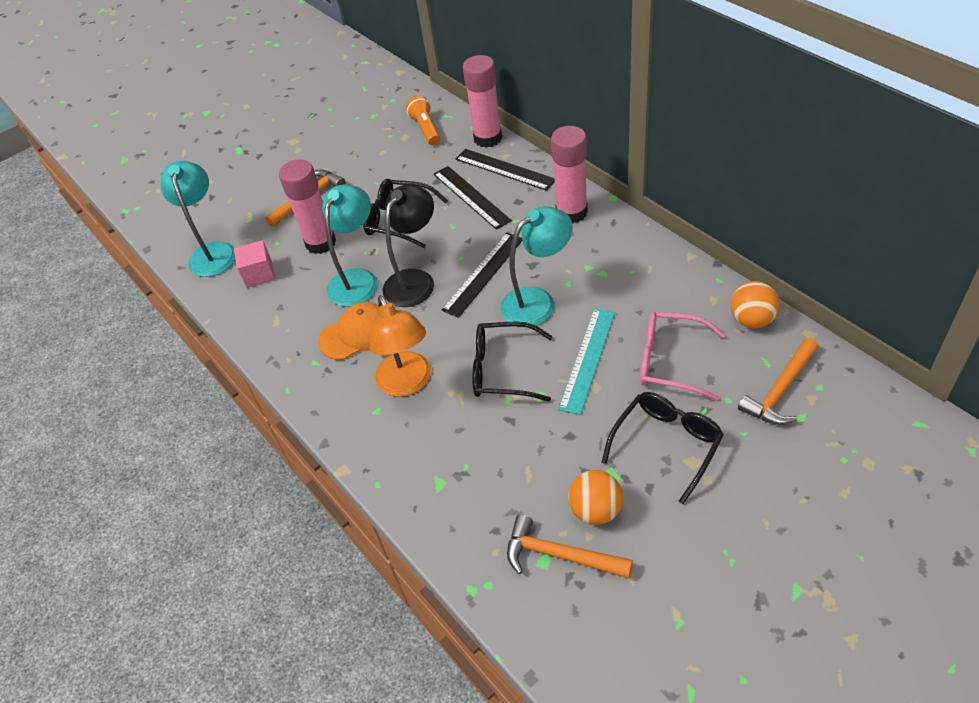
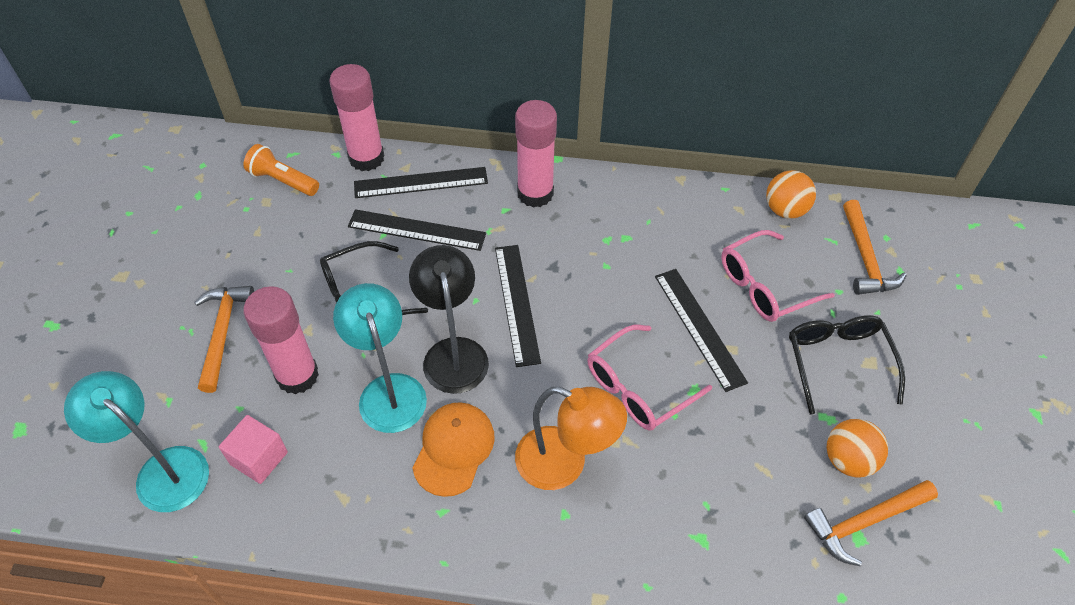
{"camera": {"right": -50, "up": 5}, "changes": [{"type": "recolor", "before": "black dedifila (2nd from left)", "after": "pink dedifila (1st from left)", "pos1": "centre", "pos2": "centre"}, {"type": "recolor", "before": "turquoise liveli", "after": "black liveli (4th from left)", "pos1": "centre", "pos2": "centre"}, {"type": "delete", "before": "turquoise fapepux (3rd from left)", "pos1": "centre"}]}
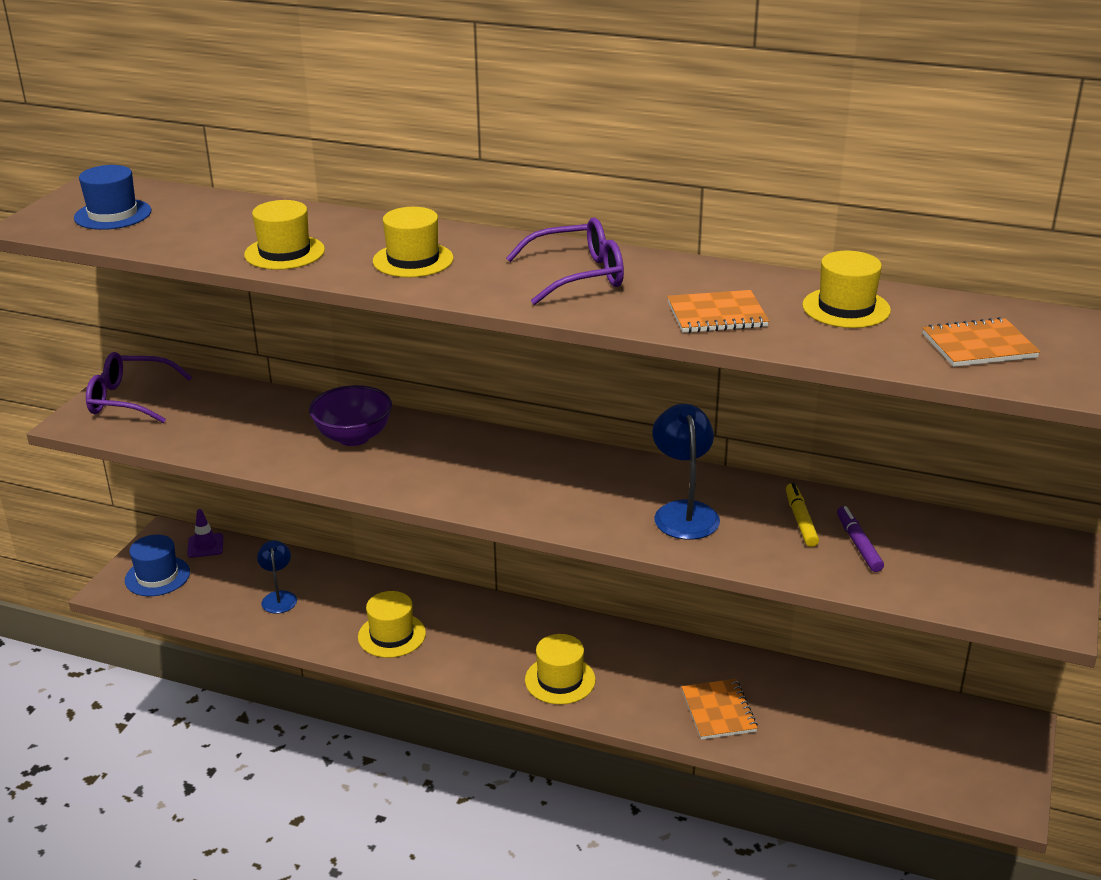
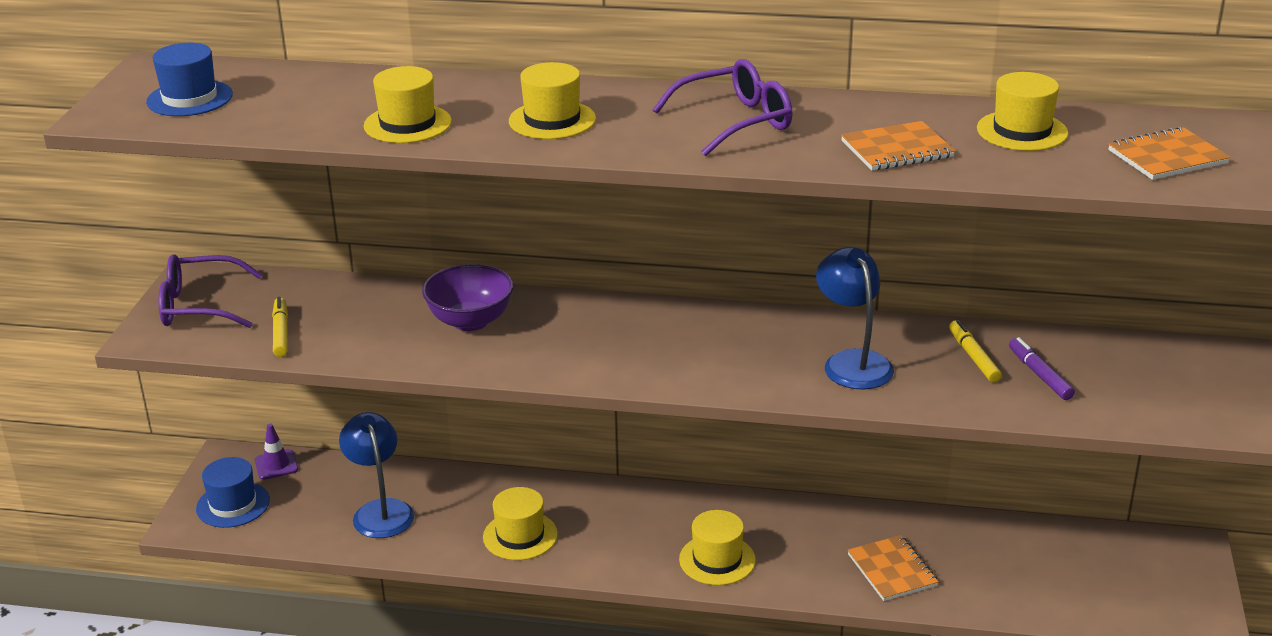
{"camera": {"right": -10, "up": 0}, "changes": [{"type": "insert", "after": "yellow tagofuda (1st from left)", "pos2": "middle left"}, {"type": "resize", "before": "blue fapepux (1st from left)", "pos1": "middle left", "pos2": "bottom left", "scale": 1.54}]}
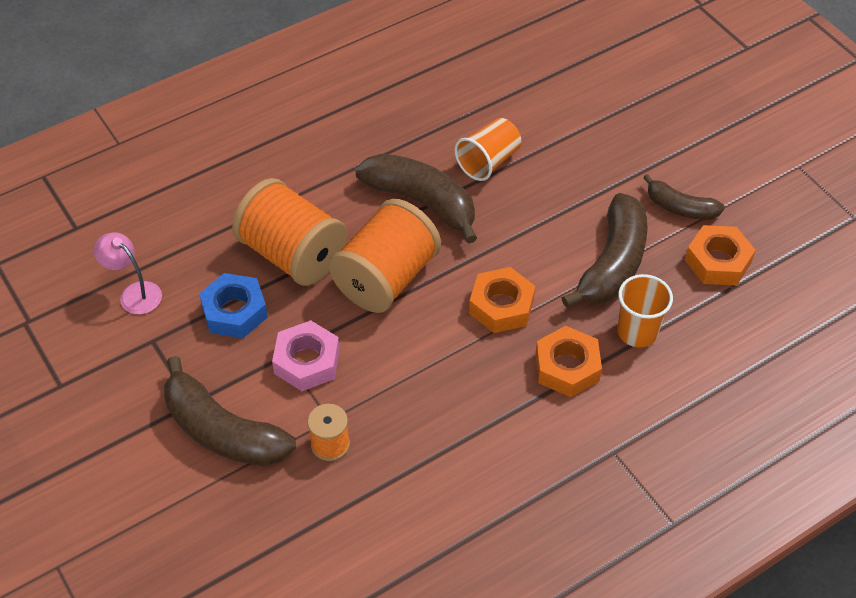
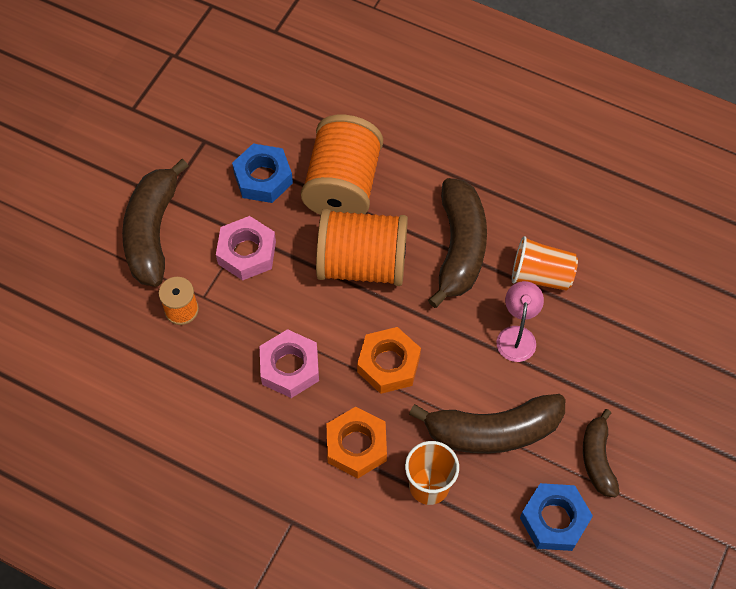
{"camera": {"right": 60, "up": 10}, "changes": [{"type": "insert", "after": "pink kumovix (2nd from left)", "pos2": "centre"}, {"type": "move", "before": "pink fapepux", "pos1": "middle left", "pos2": "middle right"}, {"type": "recolor", "before": "orange kumovix (3rd from left)", "after": "blue kumovix (2nd from left)", "pos1": "middle right", "pos2": "bottom right"}]}
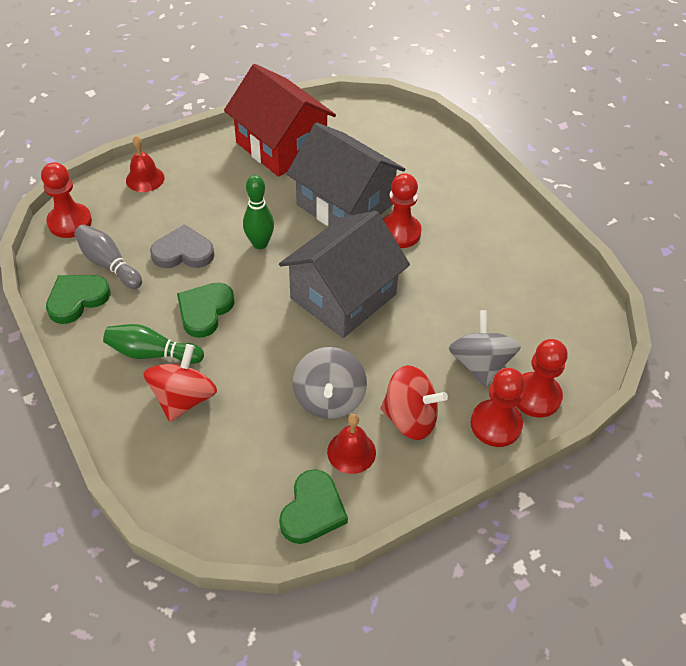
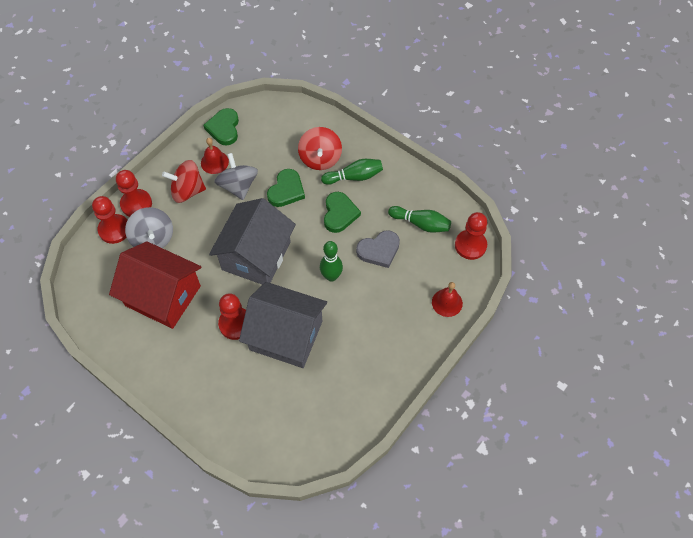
{"camera": {"right": 160, "up": 10}, "changes": [{"type": "move", "before": "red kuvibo", "pos1": "top centre", "pos2": "middle left"}, {"type": "move", "before": "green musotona (1st from left in the first image)", "after": "green musotona (2nd from left)", "pos1": "middle left", "pos2": "centre"}, {"type": "recolor", "before": "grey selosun", "after": "green selosun (3rd from left)", "pos1": "middle left", "pos2": "centre"}]}
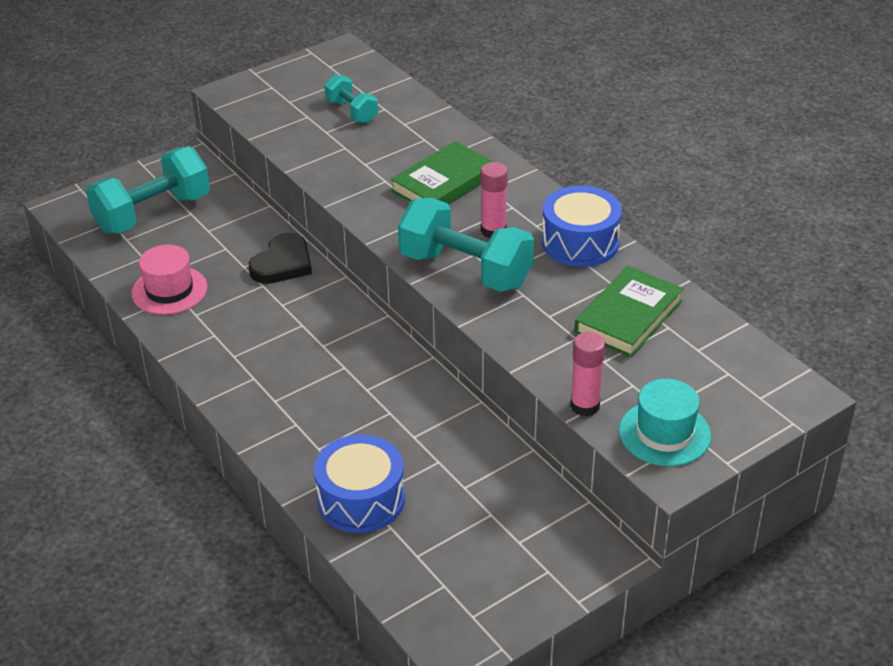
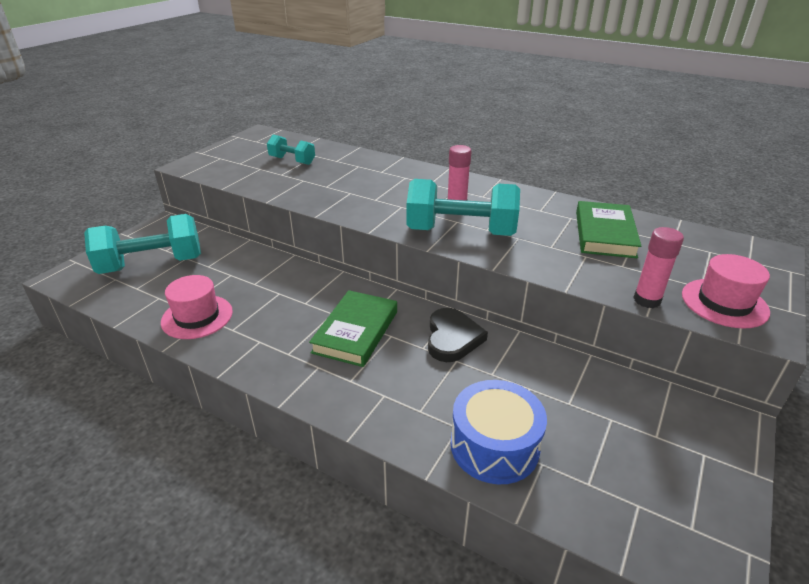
{"camera": {"right": -25, "up": -5}, "changes": [{"type": "rotate", "before": "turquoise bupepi (1st from left)", "pos1": "top left", "pos2": "middle left", "turn": 45}, {"type": "move", "before": "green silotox (1st from left)", "pos1": "top centre", "pos2": "centre"}, {"type": "move", "before": "black musotona", "pos1": "middle left", "pos2": "centre"}, {"type": "recolor", "before": "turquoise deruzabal", "after": "pink deruzabal (2nd from left)", "pos1": "middle right", "pos2": "middle right"}, {"type": "delete", "before": "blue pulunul (2nd from left)", "pos1": "centre"}]}
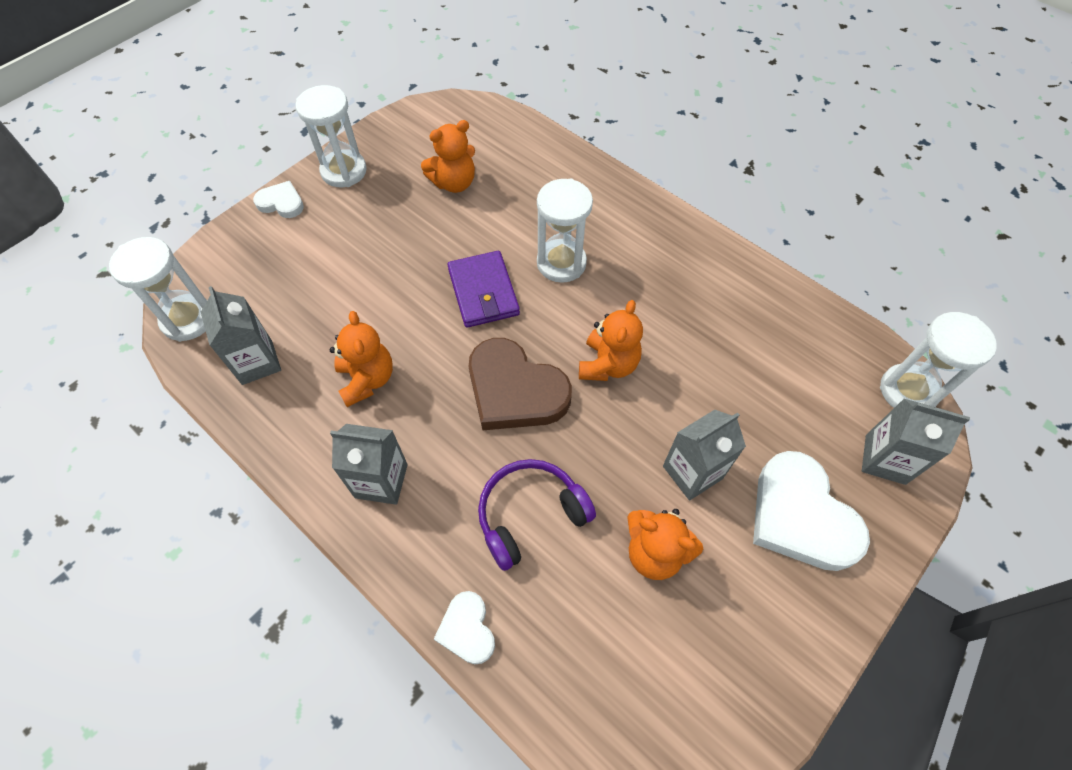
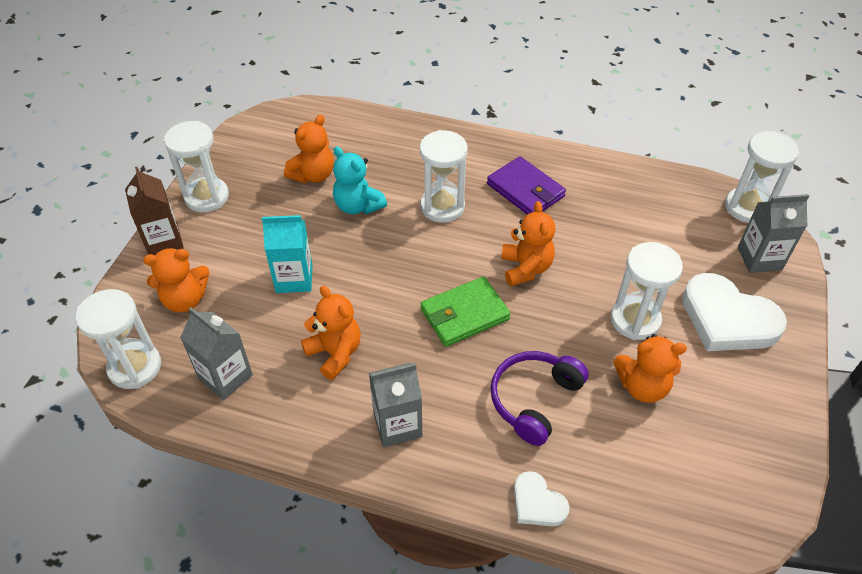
{"camera": {"right": -25, "up": -10}, "changes": [{"type": "replace", "before": "white musotona (1st from left)", "after": "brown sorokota", "pos1": "top left", "pos2": "middle left"}, {"type": "insert", "after": "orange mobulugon (1st from left)", "pos2": "middle left"}, {"type": "insert", "after": "turquoise sorokota", "pos2": "middle left"}, {"type": "insert", "after": "turquoise mobulugon", "pos2": "top centre"}, {"type": "replace", "before": "brown musotona", "after": "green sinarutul", "pos1": "centre", "pos2": "centre"}, {"type": "move", "before": "purple sinarutul", "pos1": "centre", "pos2": "top centre"}, {"type": "replace", "before": "grey sorokota (3rd from left)", "after": "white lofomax (4th from left)", "pos1": "centre", "pos2": "middle right"}]}
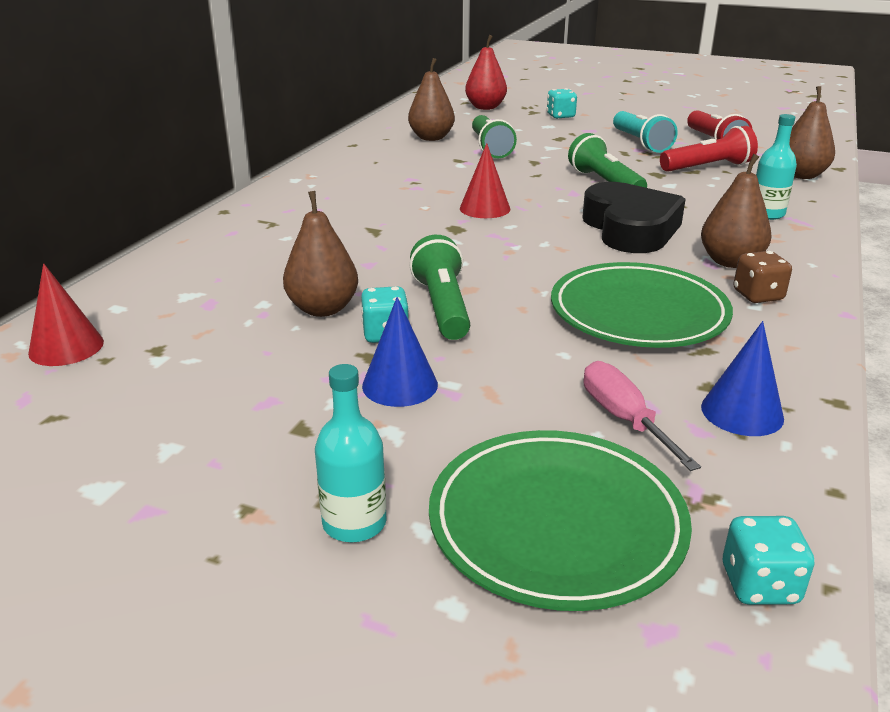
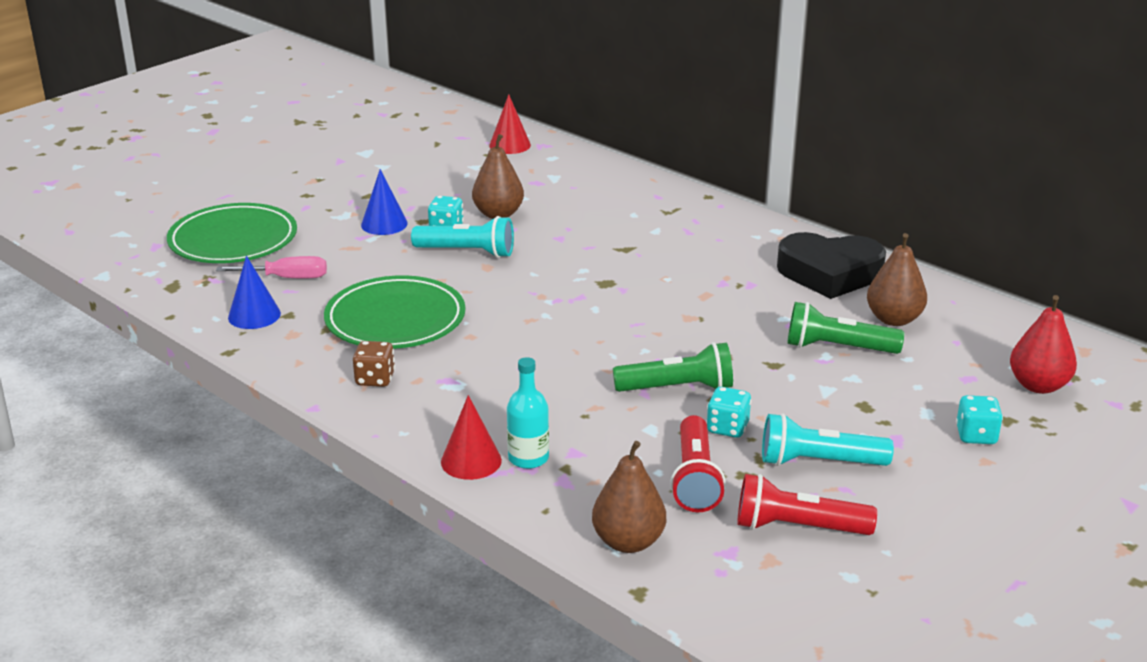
{"camera": {"right": 110, "up": 0}, "changes": [{"type": "recolor", "before": "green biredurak (1st from left)", "after": "turquoise biredurak (1st from left)", "pos1": "centre", "pos2": "centre"}, {"type": "move", "before": "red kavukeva (2nd from left in the first image)", "after": "red kavukeva (1st from left)", "pos1": "top centre", "pos2": "centre"}, {"type": "move", "before": "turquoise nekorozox (3rd from left in the first image)", "after": "turquoise nekorozox (2nd from left)", "pos1": "bottom right", "pos2": "centre"}, {"type": "move", "before": "black musotona", "pos1": "top right", "pos2": "middle right"}, {"type": "delete", "before": "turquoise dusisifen (1st from left)", "pos1": "centre"}, {"type": "delete", "before": "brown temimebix (3rd from left)", "pos1": "top right"}]}
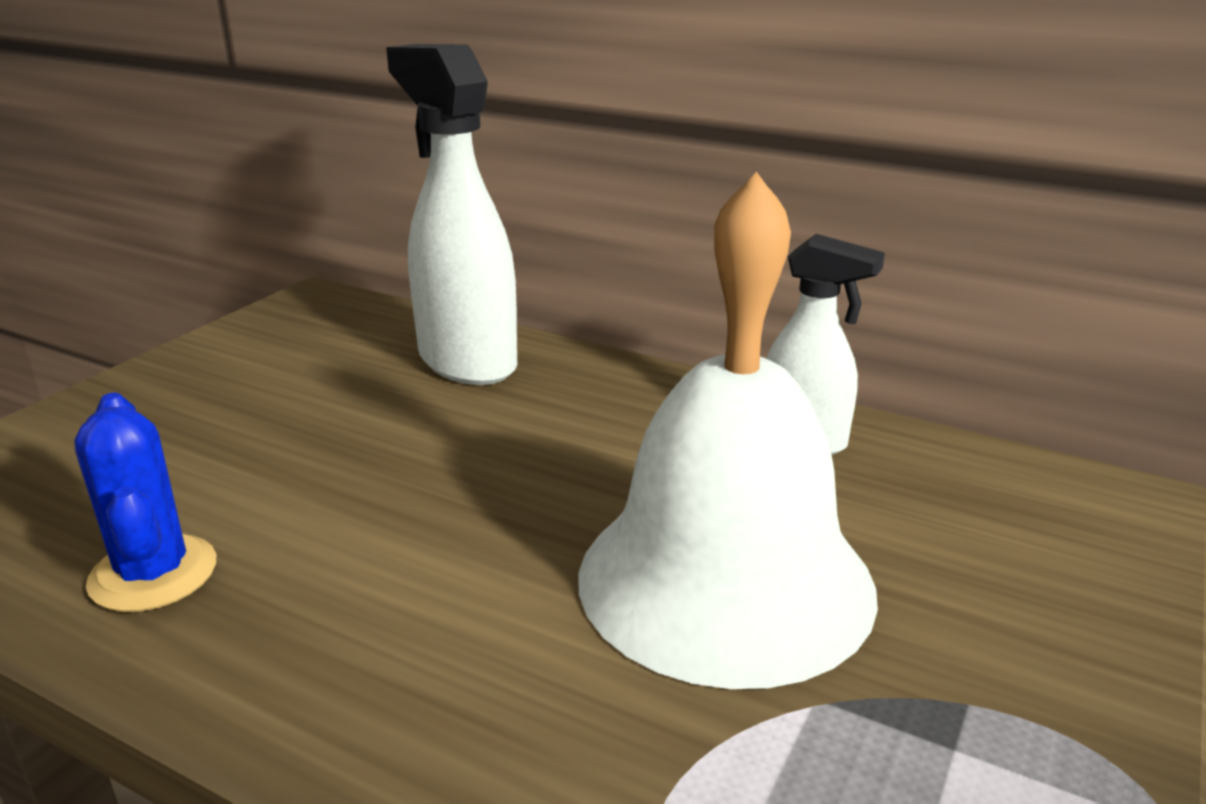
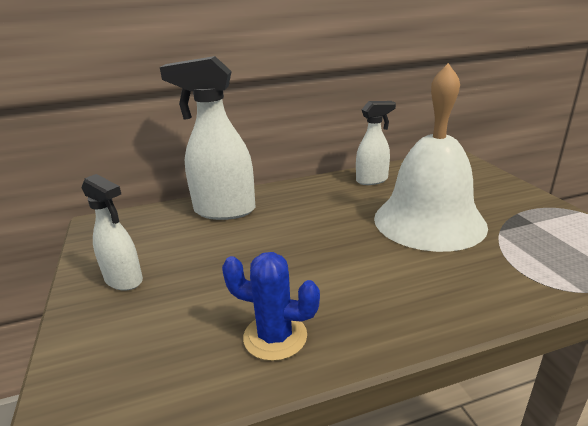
{"camera": {"right": -45, "up": 0}, "changes": [{"type": "insert", "after": "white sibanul (1st from left)", "pos2": "middle left"}]}
